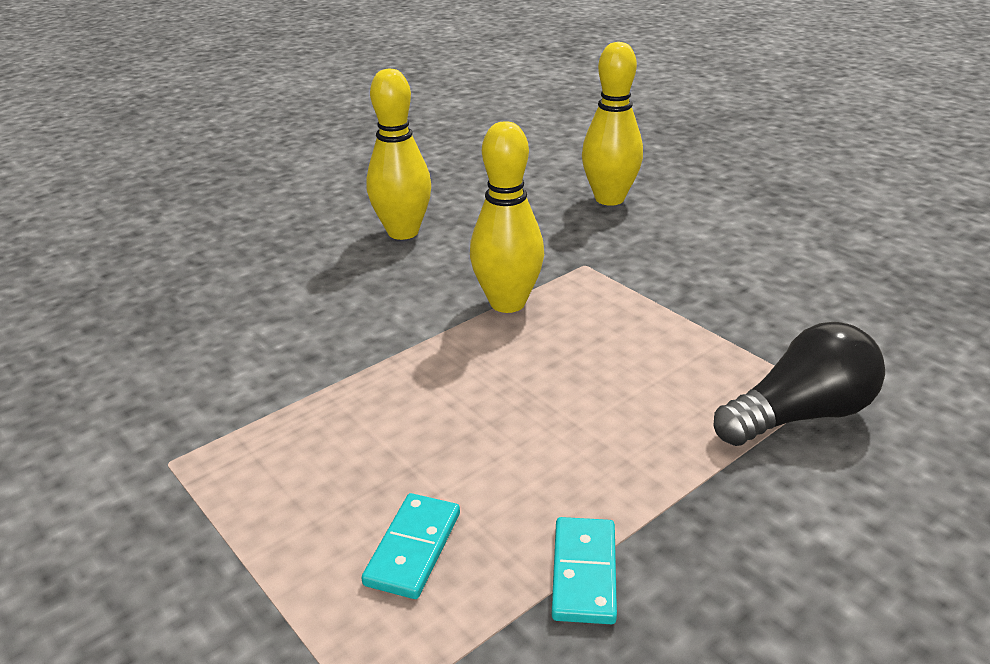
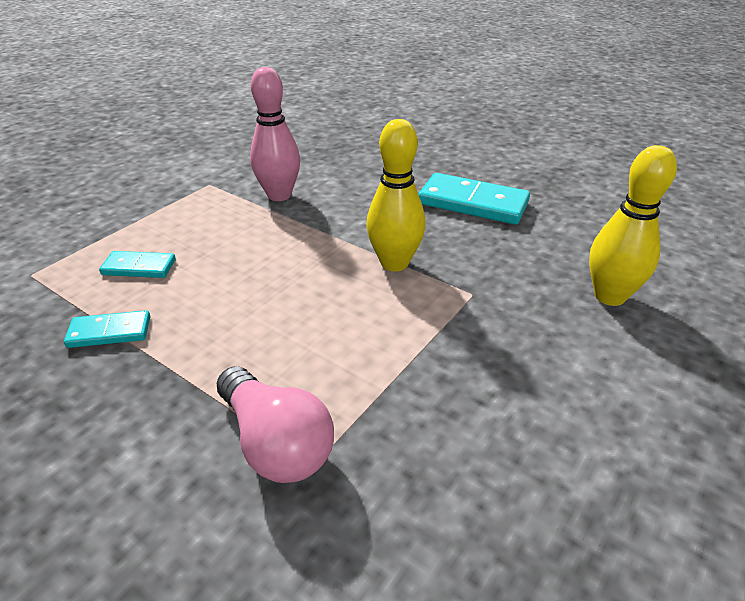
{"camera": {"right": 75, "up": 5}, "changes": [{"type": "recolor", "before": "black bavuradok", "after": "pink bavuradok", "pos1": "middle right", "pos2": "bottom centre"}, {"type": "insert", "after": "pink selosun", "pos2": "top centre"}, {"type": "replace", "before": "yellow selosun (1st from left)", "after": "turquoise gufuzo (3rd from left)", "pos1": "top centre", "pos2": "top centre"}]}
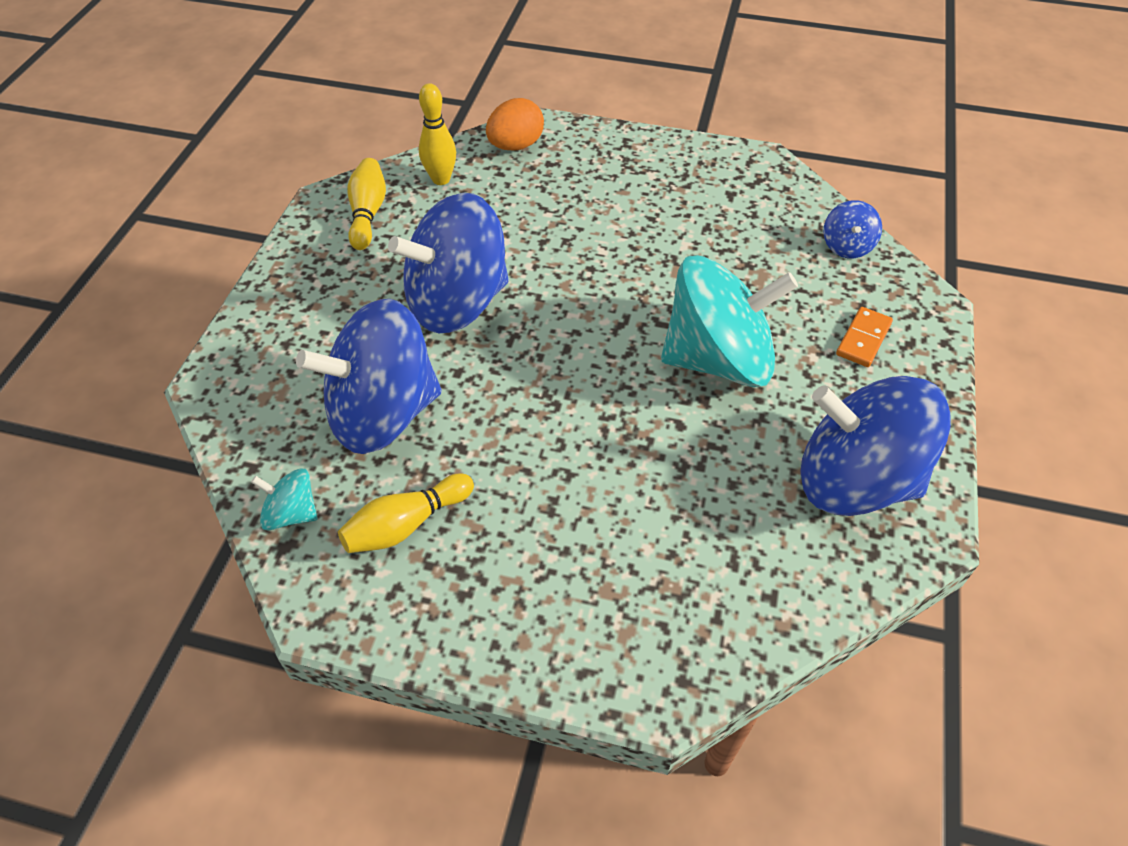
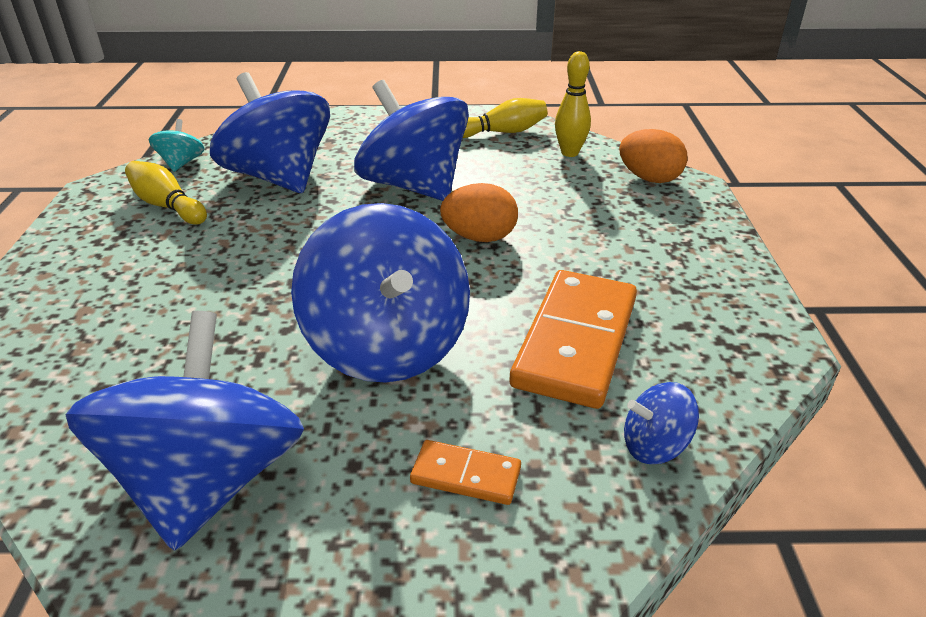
{"camera": {"right": 75, "up": -15}, "changes": [{"type": "recolor", "before": "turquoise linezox (2nd from left)", "after": "blue linezox (3rd from left)", "pos1": "centre", "pos2": "centre"}, {"type": "insert", "after": "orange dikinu (1st from left)", "pos2": "centre"}, {"type": "insert", "after": "orange gufuzo (2nd from left)", "pos2": "centre"}]}
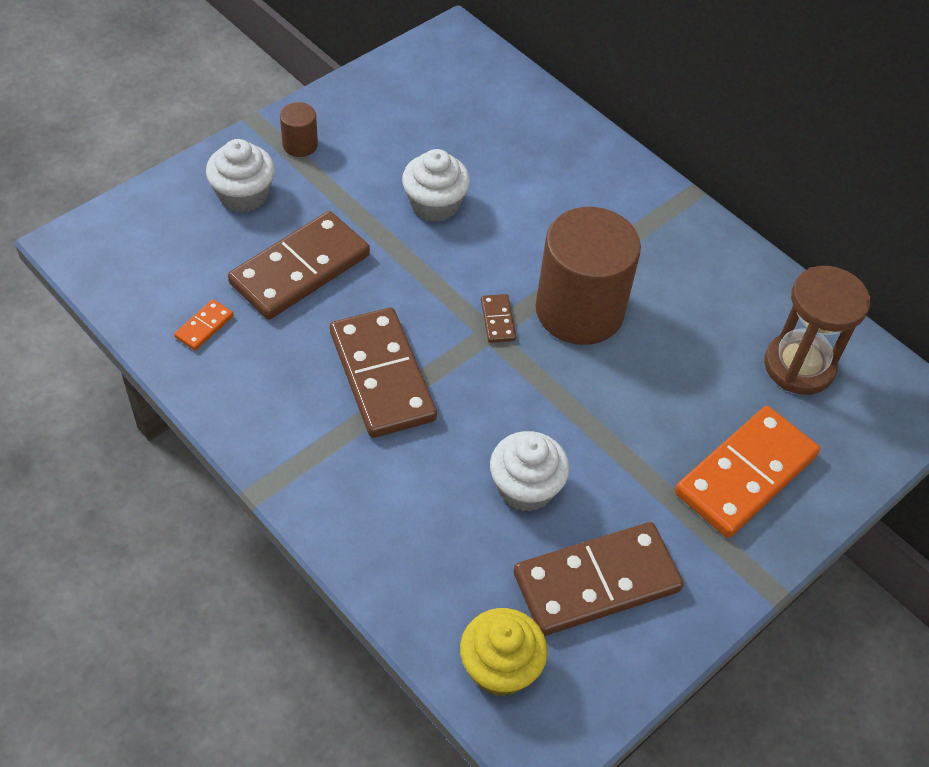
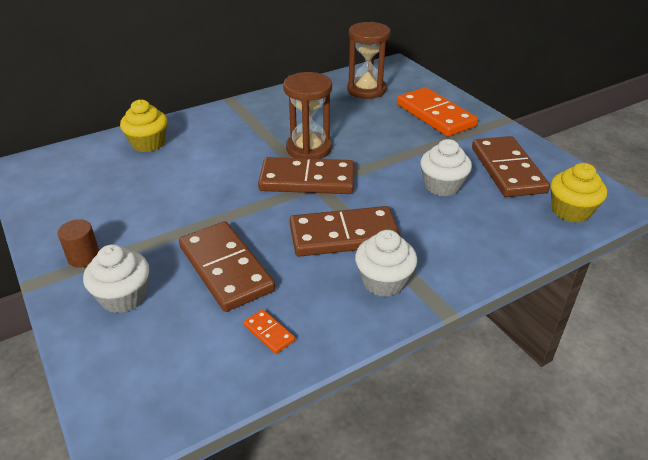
{"camera": {"right": -75, "up": -15}, "changes": [{"type": "insert", "after": "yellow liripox (1st from left)", "pos2": "top left"}, {"type": "resize", "before": "brown gufuzo (3rd from left in the first image)", "pos1": "centre", "pos2": "centre", "scale": 2.4}, {"type": "replace", "before": "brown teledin (2nd from left)", "after": "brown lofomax (1st from left)", "pos1": "centre", "pos2": "top centre"}, {"type": "move", "before": "white liripox (2nd from left)", "pos1": "top centre", "pos2": "centre"}]}
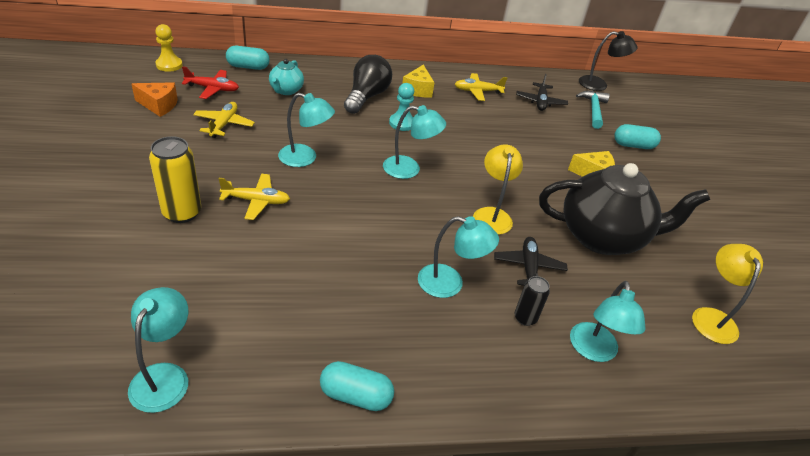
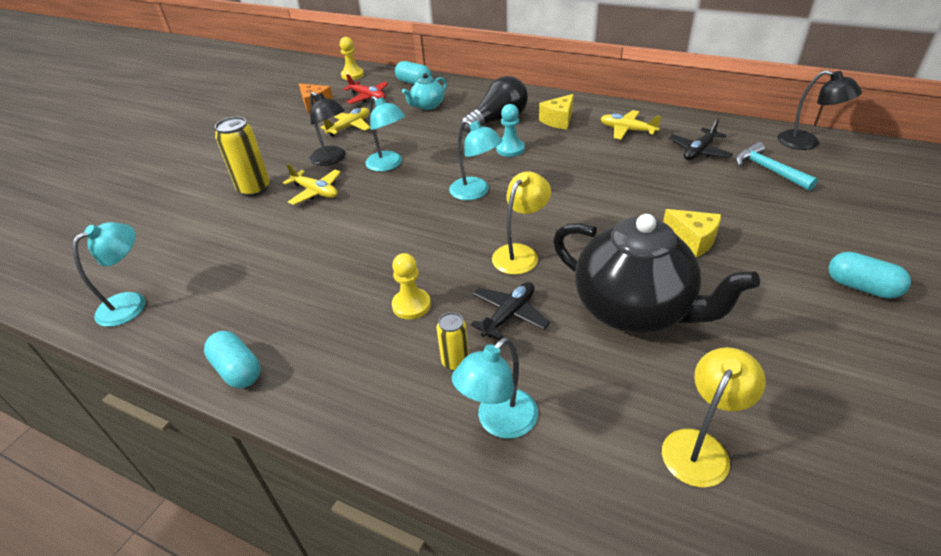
{"camera": {"right": 40, "up": 0}, "changes": [{"type": "insert", "after": "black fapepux (1st from left)", "pos2": "top centre"}, {"type": "replace", "before": "turquoise fapepux (4th from left)", "after": "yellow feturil (2nd from left)", "pos1": "centre", "pos2": "centre"}, {"type": "recolor", "before": "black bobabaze", "after": "yellow bobabaze (2nd from left)", "pos1": "centre", "pos2": "centre"}, {"type": "rotate", "before": "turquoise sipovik", "pos1": "top right", "pos2": "top right", "turn": -75}, {"type": "move", "before": "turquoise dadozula (3rd from left)", "pos1": "top right", "pos2": "middle right"}]}
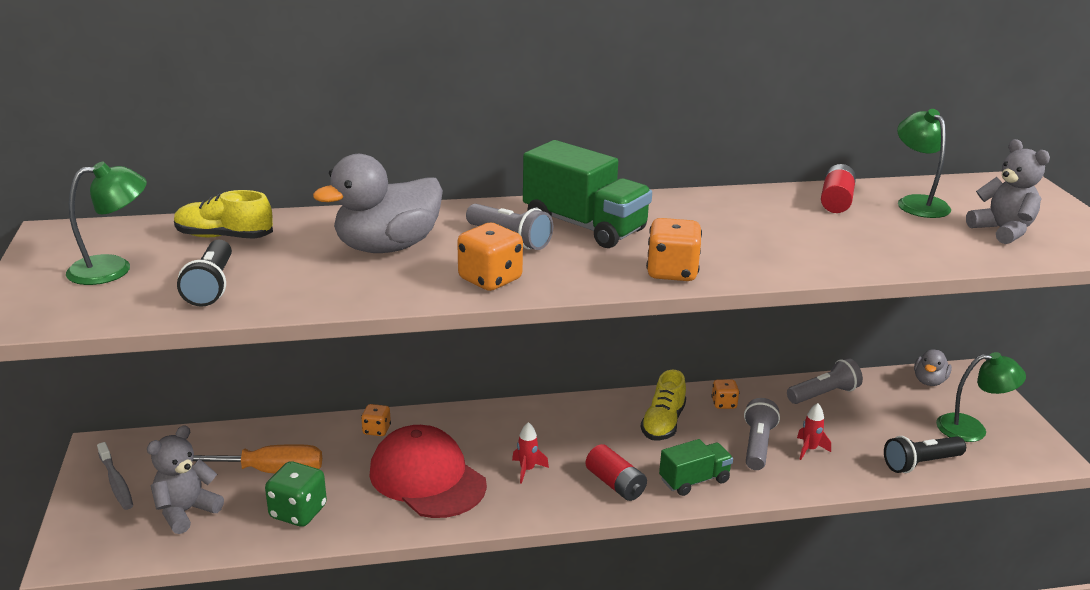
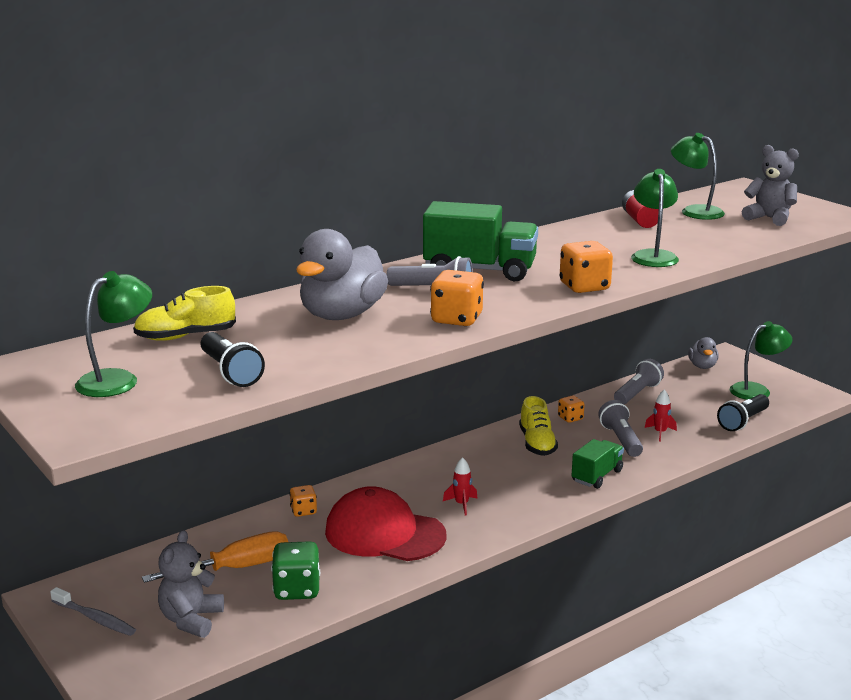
{"camera": {"right": -25, "up": -5}, "changes": [{"type": "insert", "after": "green fapepux (2nd from left)", "pos2": "top right"}, {"type": "delete", "before": "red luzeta (1st from left)", "pos1": "bottom centre"}]}
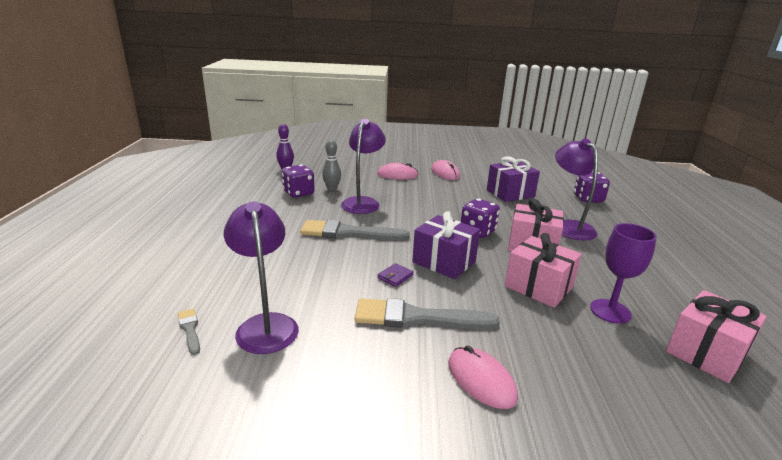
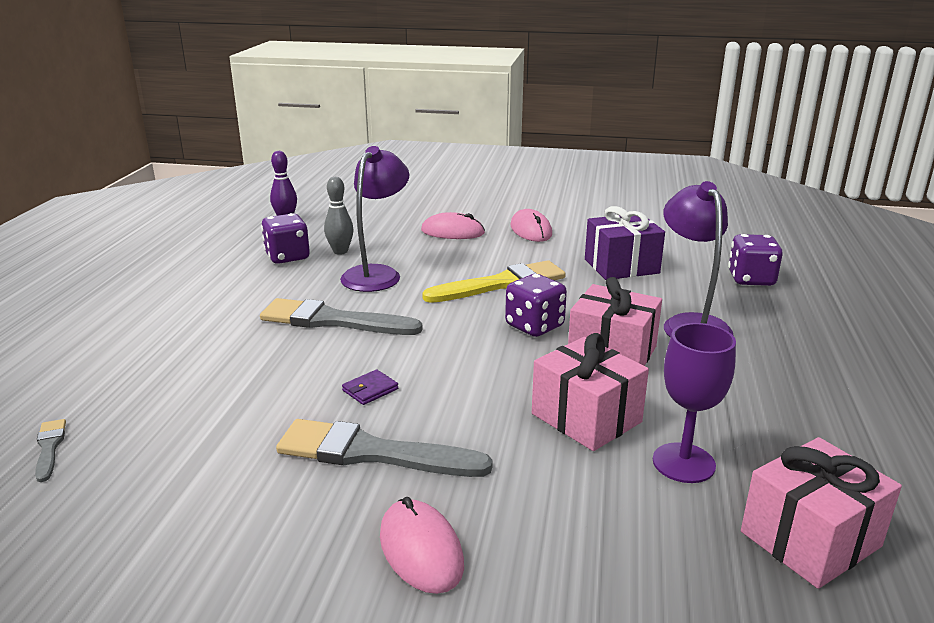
{"camera": {"right": 10, "up": 0}, "changes": [{"type": "insert", "after": "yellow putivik", "pos2": "centre"}, {"type": "delete", "before": "purple fapepux (1st from left)", "pos1": "centre"}, {"type": "delete", "before": "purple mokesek (1st from left)", "pos1": "centre"}]}
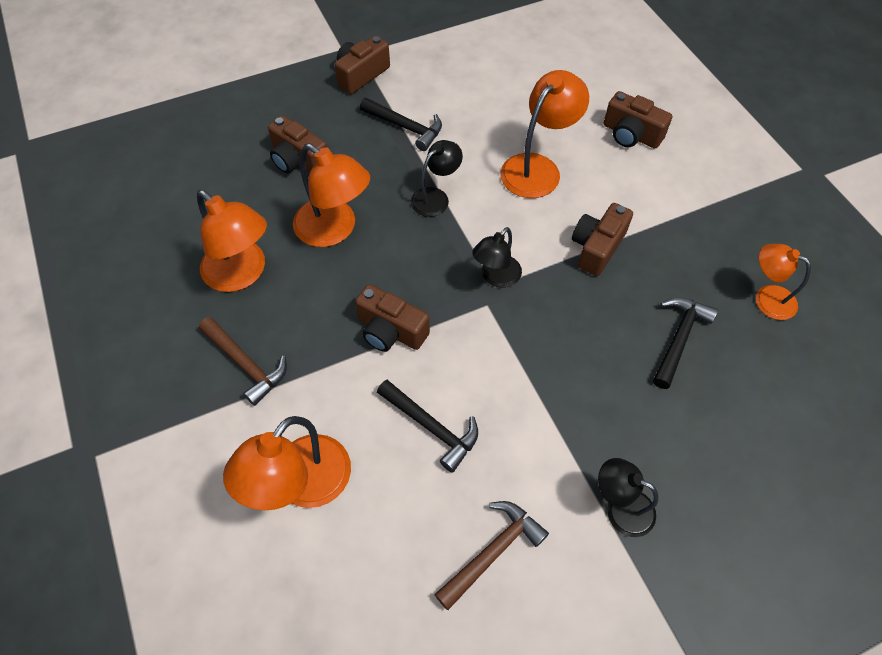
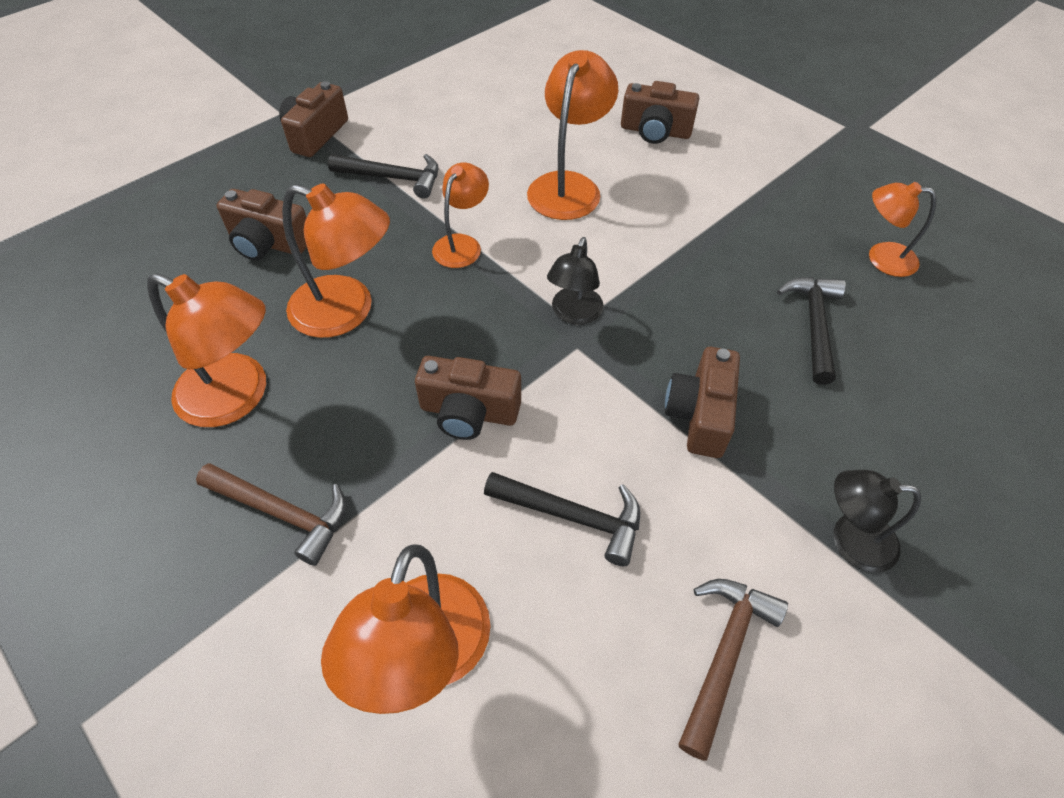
{"camera": {"right": -20, "up": -5}, "changes": [{"type": "recolor", "before": "black fapepux (1st from left)", "after": "orange fapepux (4th from left)", "pos1": "top centre", "pos2": "top centre"}, {"type": "move", "before": "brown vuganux (4th from left in the first image)", "after": "brown vuganux (5th from left)", "pos1": "middle right", "pos2": "centre"}]}
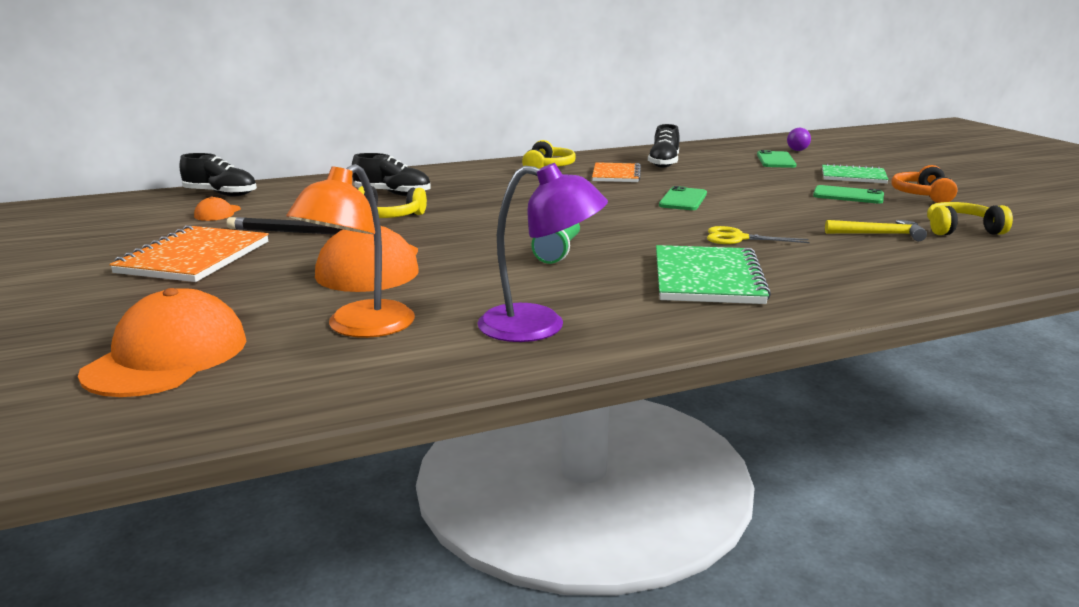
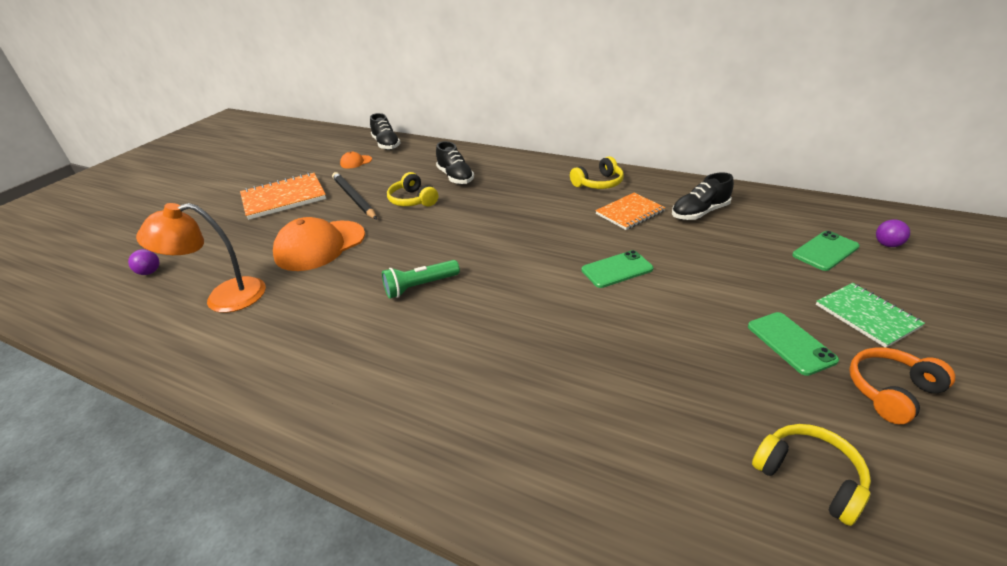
{"camera": {"right": 50, "up": 15}, "changes": [{"type": "replace", "before": "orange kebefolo (1st from left)", "after": "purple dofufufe (1st from left)", "pos1": "middle left", "pos2": "middle left"}, {"type": "delete", "before": "purple fapepux", "pos1": "centre"}, {"type": "delete", "before": "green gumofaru (1st from left)", "pos1": "centre"}, {"type": "delete", "before": "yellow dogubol", "pos1": "middle right"}, {"type": "delete", "before": "yellow sipovik", "pos1": "middle right"}]}
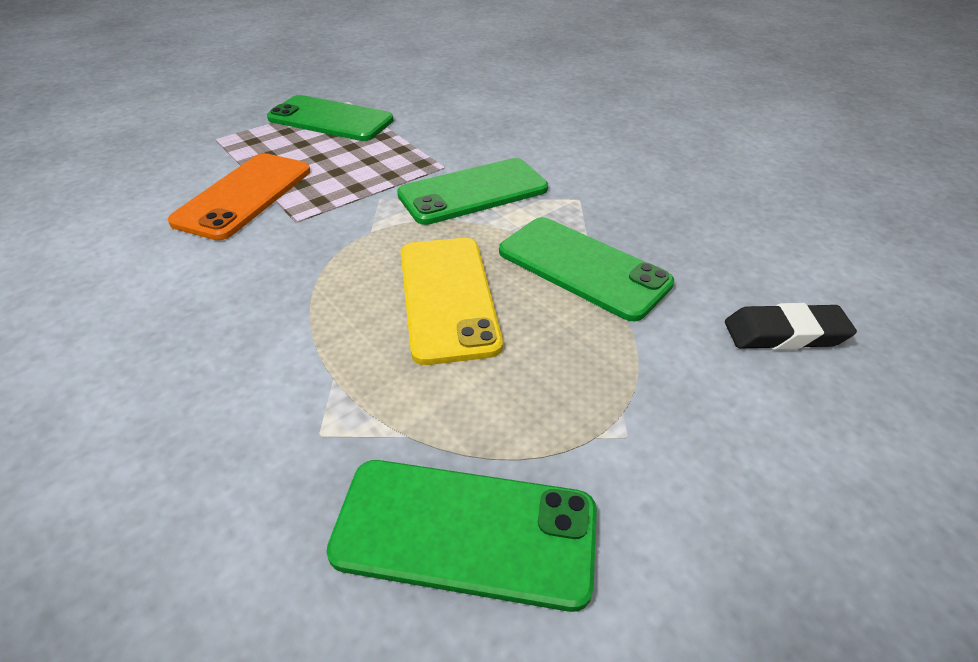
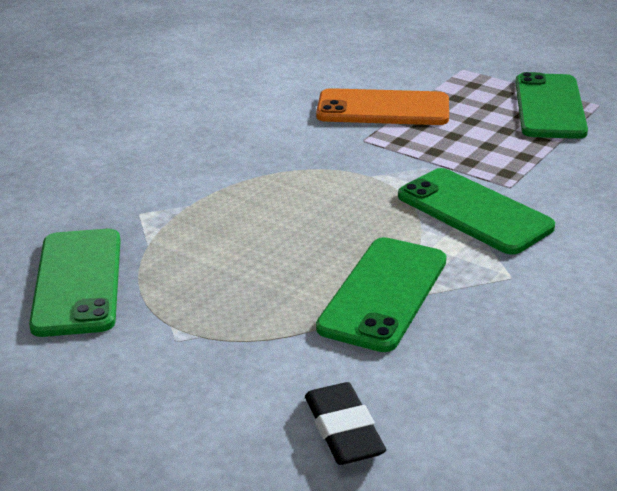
{"camera": {"right": 75, "up": -10}, "changes": [{"type": "delete", "before": "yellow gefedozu", "pos1": "centre"}]}
